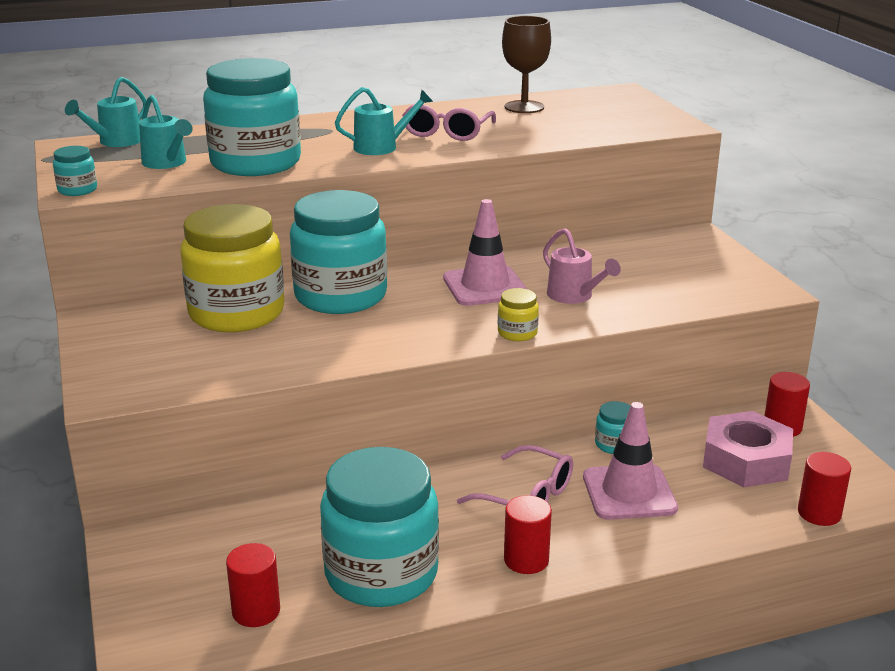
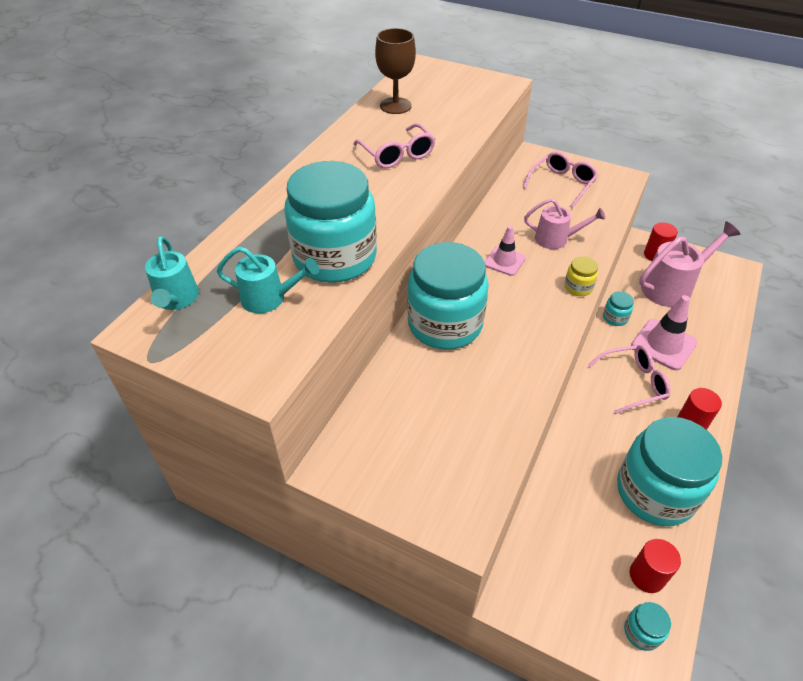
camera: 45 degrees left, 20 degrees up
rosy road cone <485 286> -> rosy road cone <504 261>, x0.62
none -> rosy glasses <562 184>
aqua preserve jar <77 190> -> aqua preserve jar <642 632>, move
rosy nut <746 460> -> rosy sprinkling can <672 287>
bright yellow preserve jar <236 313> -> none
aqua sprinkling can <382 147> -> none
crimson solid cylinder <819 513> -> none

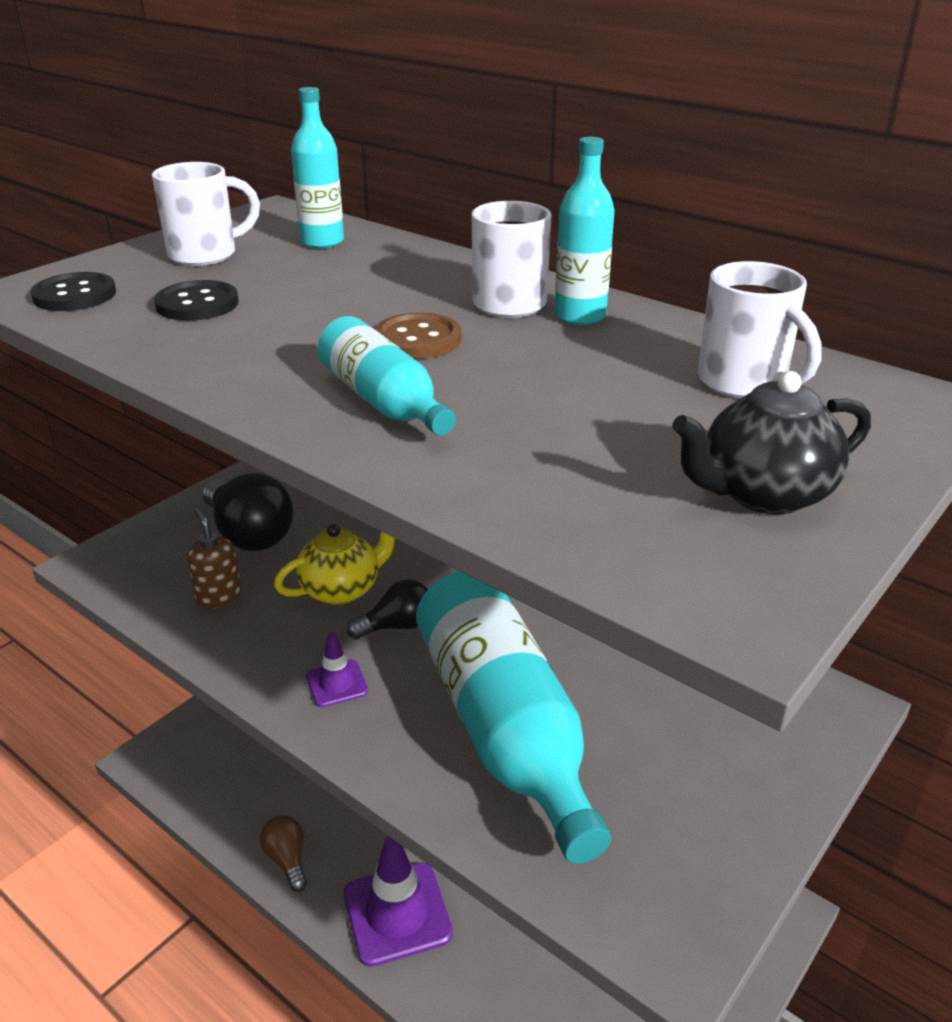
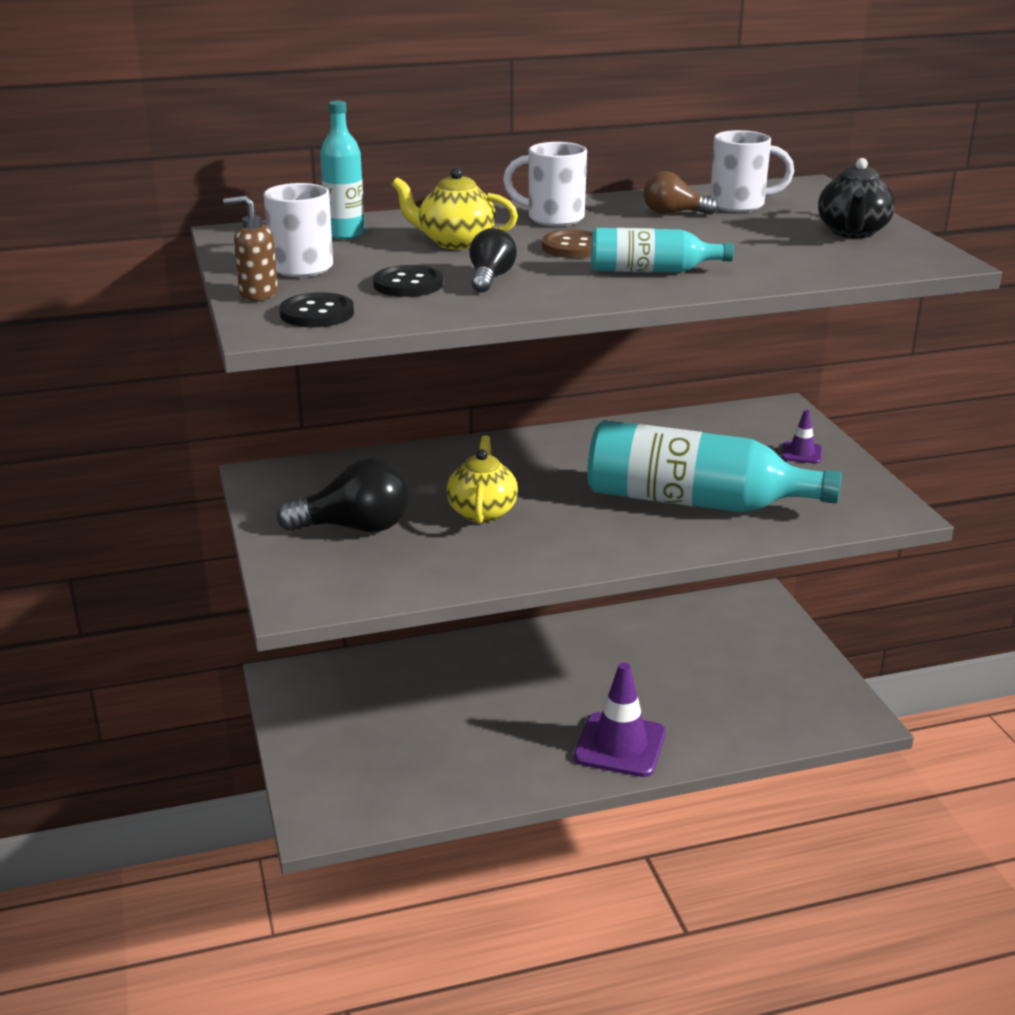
camera: 55 degrees left, 5 degrees down
dark brown soap pump <219 597> -> dark brown soap pump <258 294>, move
none -> bright yellow teapot <455 242>
black bulb <397 626> -> black bulb <490 278>, move
dark brown bulb <287 859> -> dark brown bulb <673 213>, move
royal purple road cone <337 683> -> royal purple road cone <801 453>, move
aqua drink bottle <580 316> -> none

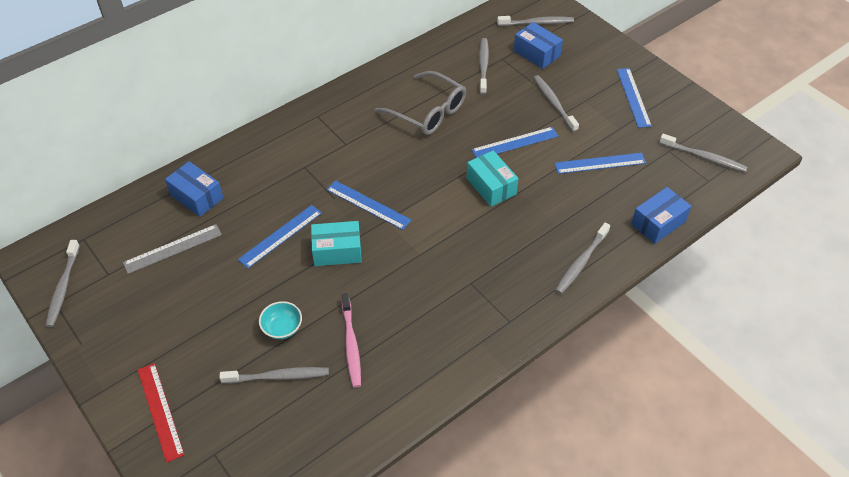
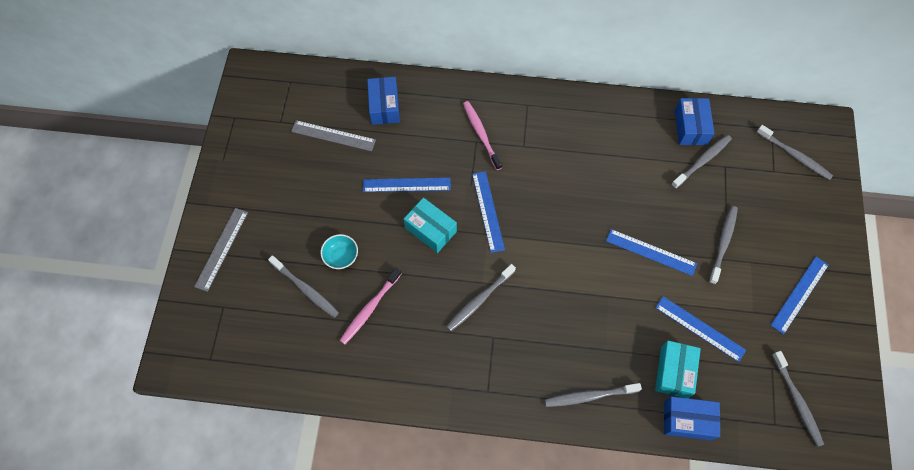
camera: 45 degrees right, 15 degrees up
crimson ruler <160 411> -> ash-grey ruler <221 248>
ash-grey toothbrush <63 288> -> ash-grey toothbrush <479 300>, move
none -> rosy toothbrush <481 134>
aqua parcel <491 186> -> aqua parcel <674 372>, move
royal blue parcel <536 53> -> royal blue parcel <690 127>, move
ash-grey glasses <427 112> -> none

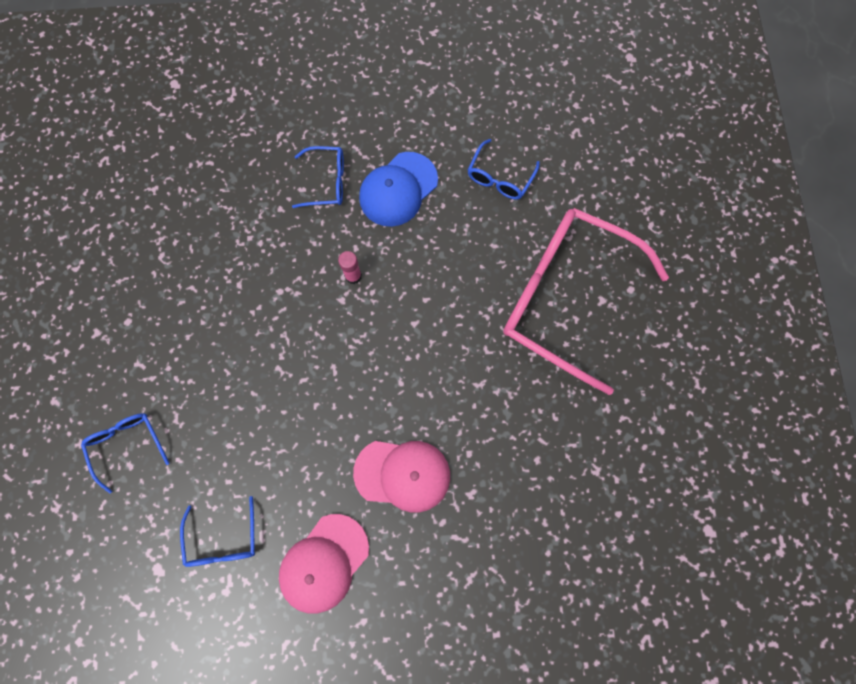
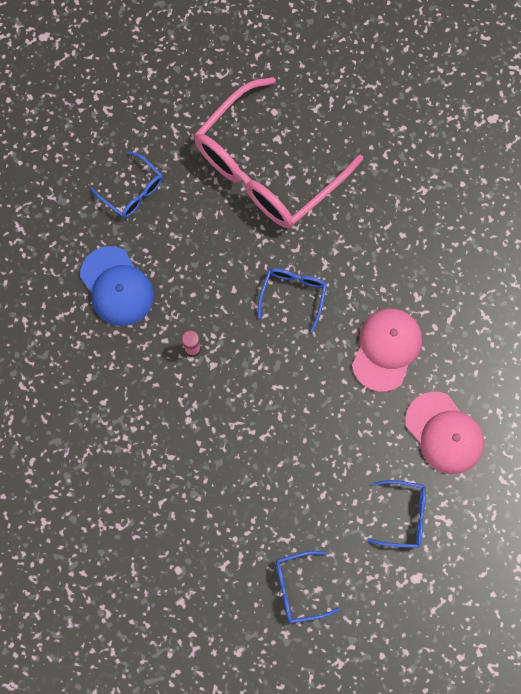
camera: 75 degrees left, 0 degrees up
royal blue glasses <327 182> -> royal blue glasses <293 294>, move

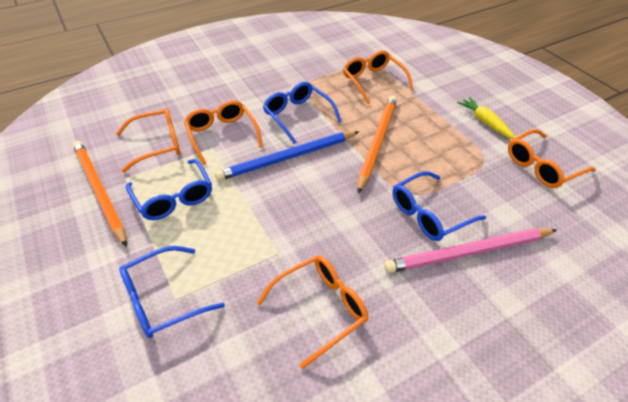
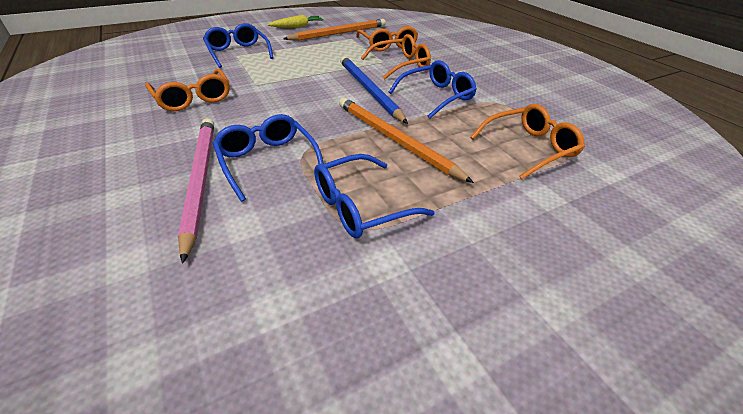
camera: 90 degrees right, 5 degrees down
bright yellow root vegetable <485 122> -> bright yellow root vegetable <297 26>, move
royal blue glasses <174 198> -> royal blue glasses <361 206>, move
orange-coloured pencil <377 142> -> orange-coloured pencil <394 139>, 150 degrees counterclockwise
orange-coloured glasses <542 166> -> none

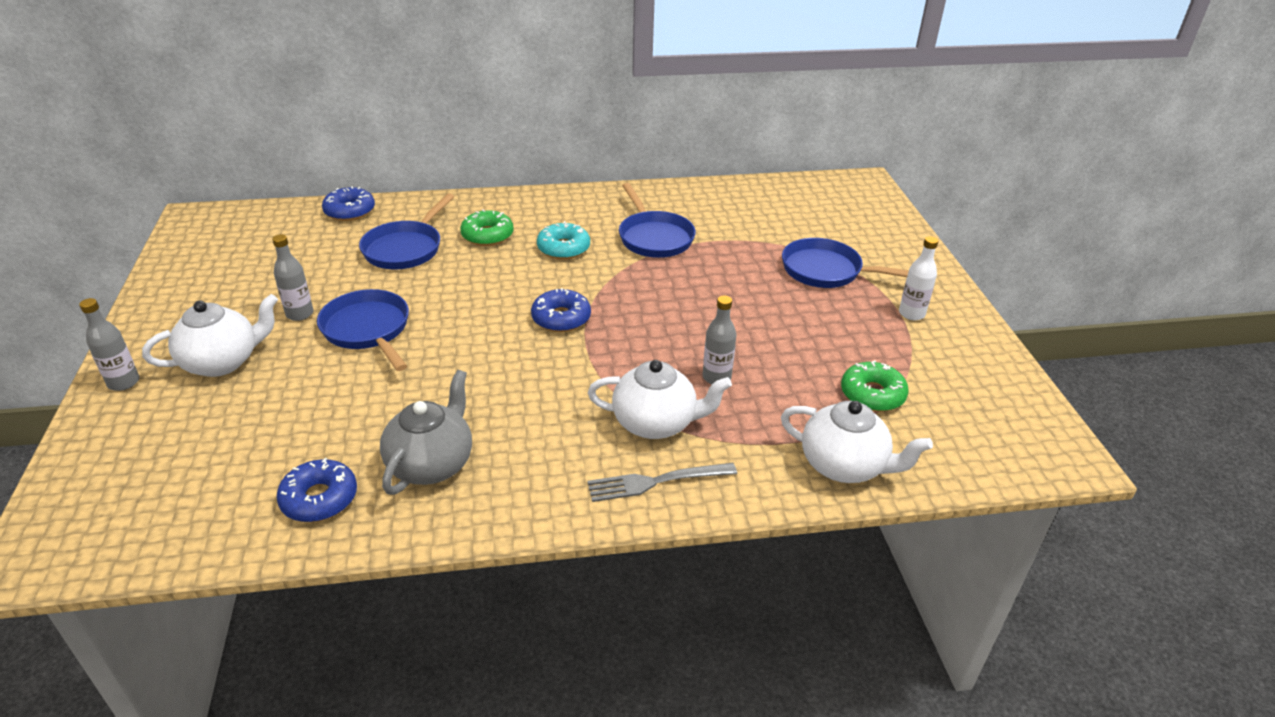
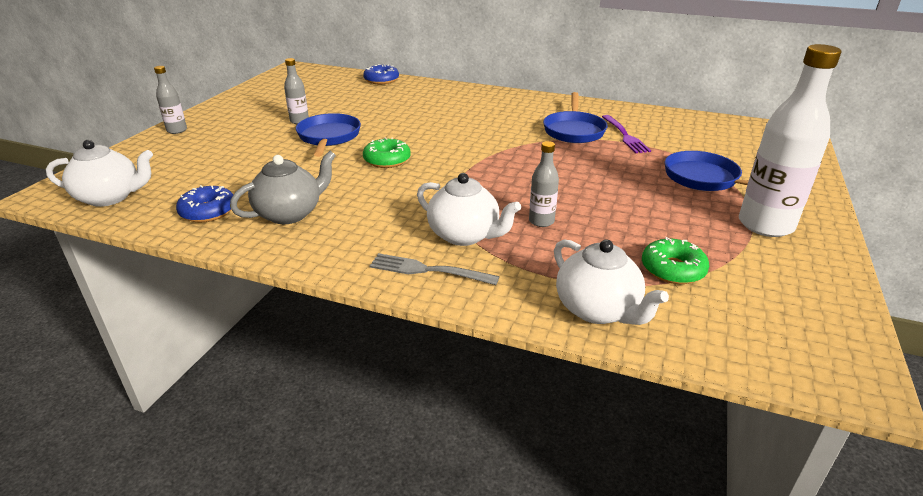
camera: 30 degrees right, 5 degrees down
pure white teapot <223 362> -> pure white teapot <110 197>, move
green donut <487 235> -> green donut <387 160>, move
none -> royal purple fork <625 135>
pure white drink bottle <911 314> -> pure white drink bottle <765 225>, x2.05
royal blue pan <405 248> -> none
royal blue donut <561 318> -> none
aqua donut <563 248> -> none

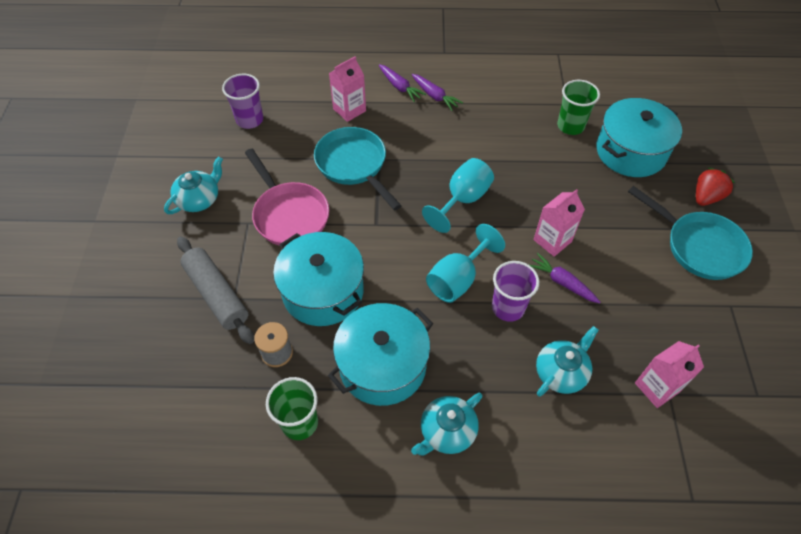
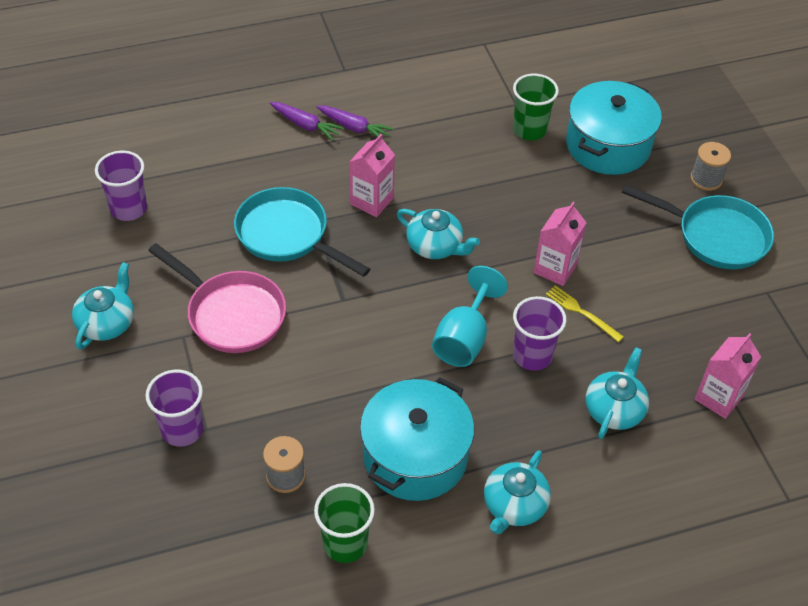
camera: 20 degrees left, 5 degrees down
ash-grey rolling pin <217 294> -> royal purple tumbler <182 430>
rosy milk carton <349 110> -> rosy milk carton <372 201>, move
aqua wine glass <462 200> -> aqua teapot <435 246>
royal purple root vegetable <562 282> -> bright yellow fork <582 312>
crimson toy strawberry <706 197> -> ash-grey reel of thread <706 179>
aqua cooking pot <323 291> -> none

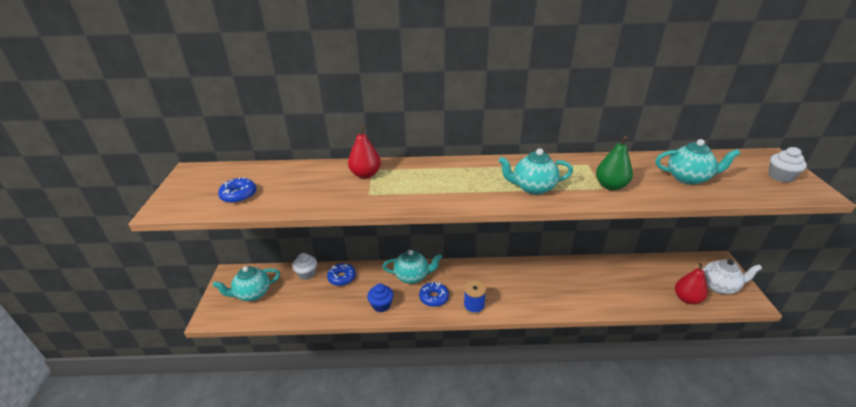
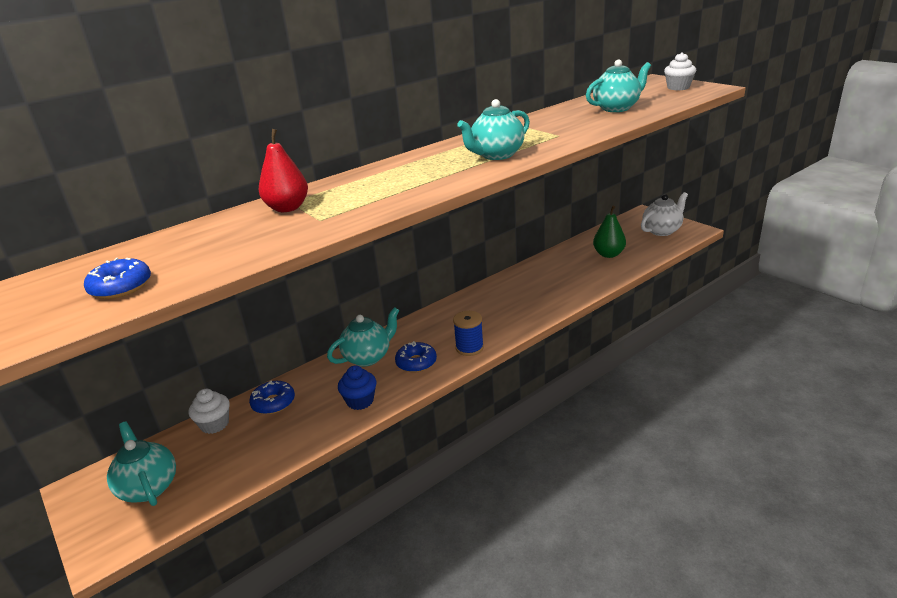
camera: 35 degrees left, 5 degrees down
aqua teapot <252 293> -> aqua teapot <149 487>, 120 degrees clockwise
green toy pear <610 186> -> green toy pear <608 254>, move
crimson toy pear <686 298> -> none

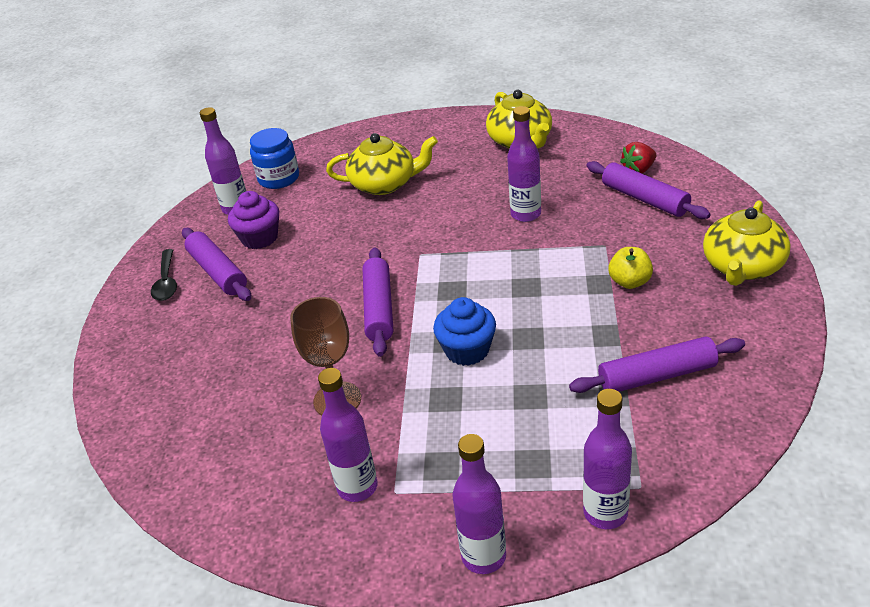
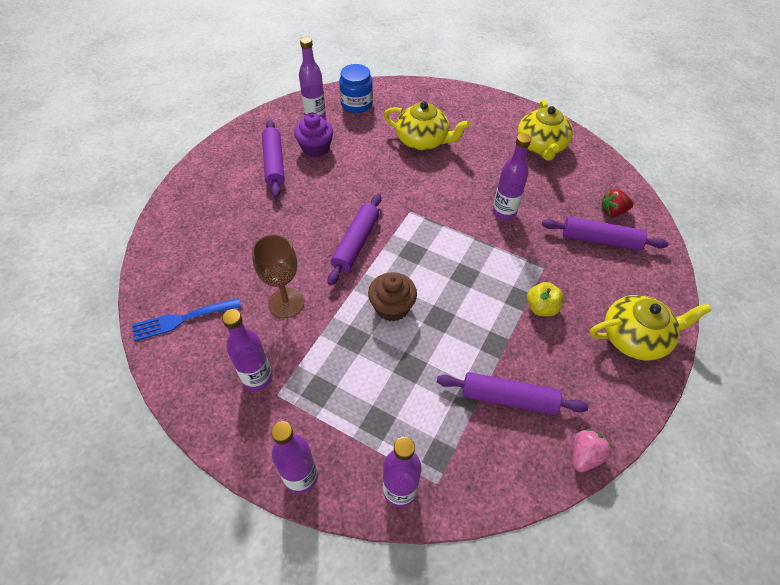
camera: 20 degrees right, 15 degrees up
none -> royal blue fork <182 319>
royal blue cupcake <467 350> -> dark brown cupcake <392 307>
royal purple rolling pin <645 199> -> royal purple rolling pin <600 240>, 60 degrees counterclockwise
none -> rosy toy strawberry <584 455>
bright yellow teapot <742 267> -> bright yellow teapot <635 337>, 150 degrees counterclockwise
black spoon <166 282> -> none

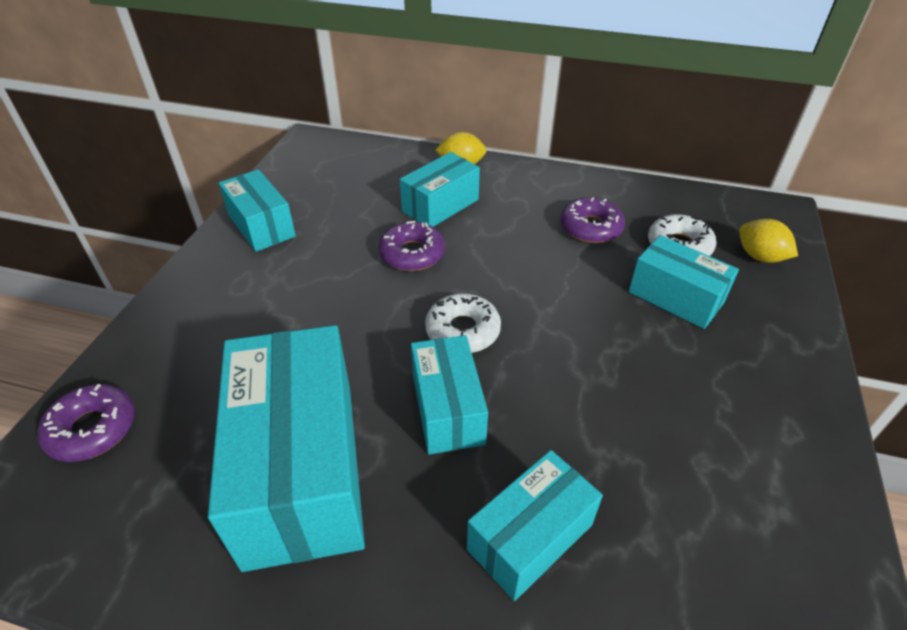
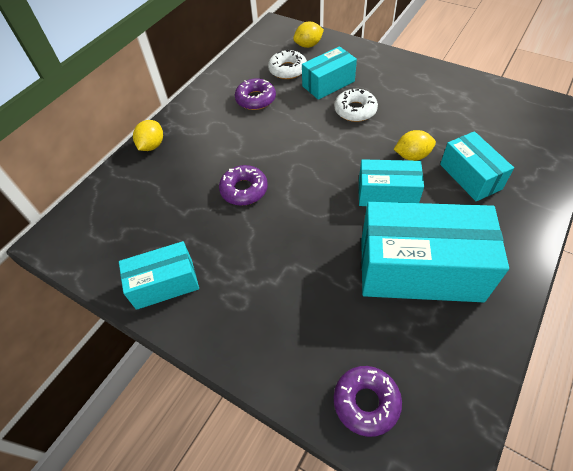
camera: 70 degrees left, 10 degrees up
pure white donut <463 331> -> pure white donut <355 110>, move
none -> bright yellow toy lemon <412 156>
aqua parcel <440 205> -> none

